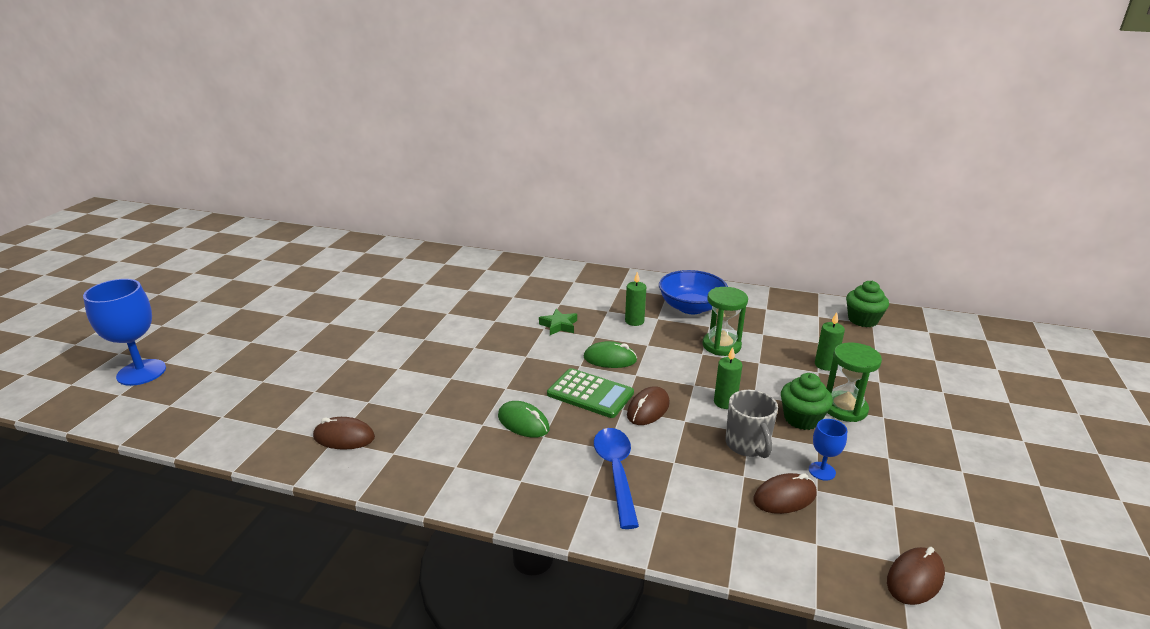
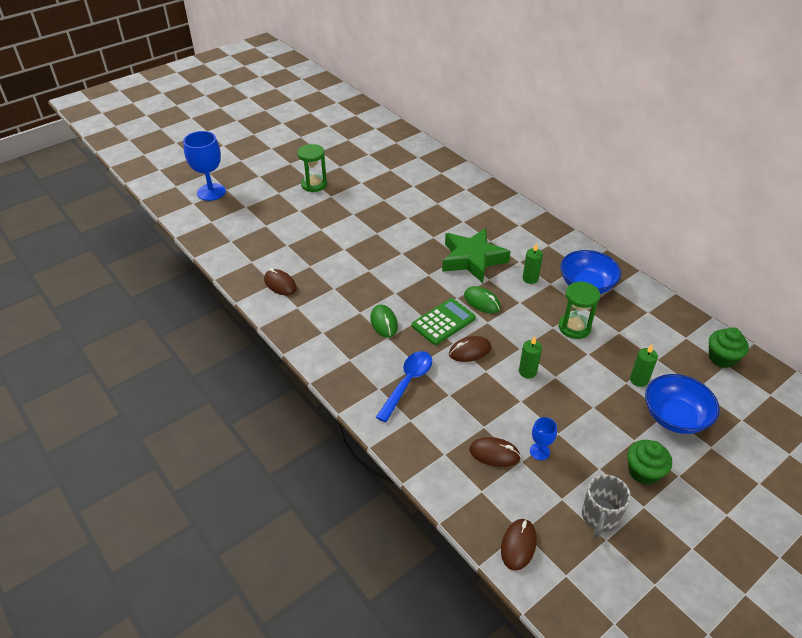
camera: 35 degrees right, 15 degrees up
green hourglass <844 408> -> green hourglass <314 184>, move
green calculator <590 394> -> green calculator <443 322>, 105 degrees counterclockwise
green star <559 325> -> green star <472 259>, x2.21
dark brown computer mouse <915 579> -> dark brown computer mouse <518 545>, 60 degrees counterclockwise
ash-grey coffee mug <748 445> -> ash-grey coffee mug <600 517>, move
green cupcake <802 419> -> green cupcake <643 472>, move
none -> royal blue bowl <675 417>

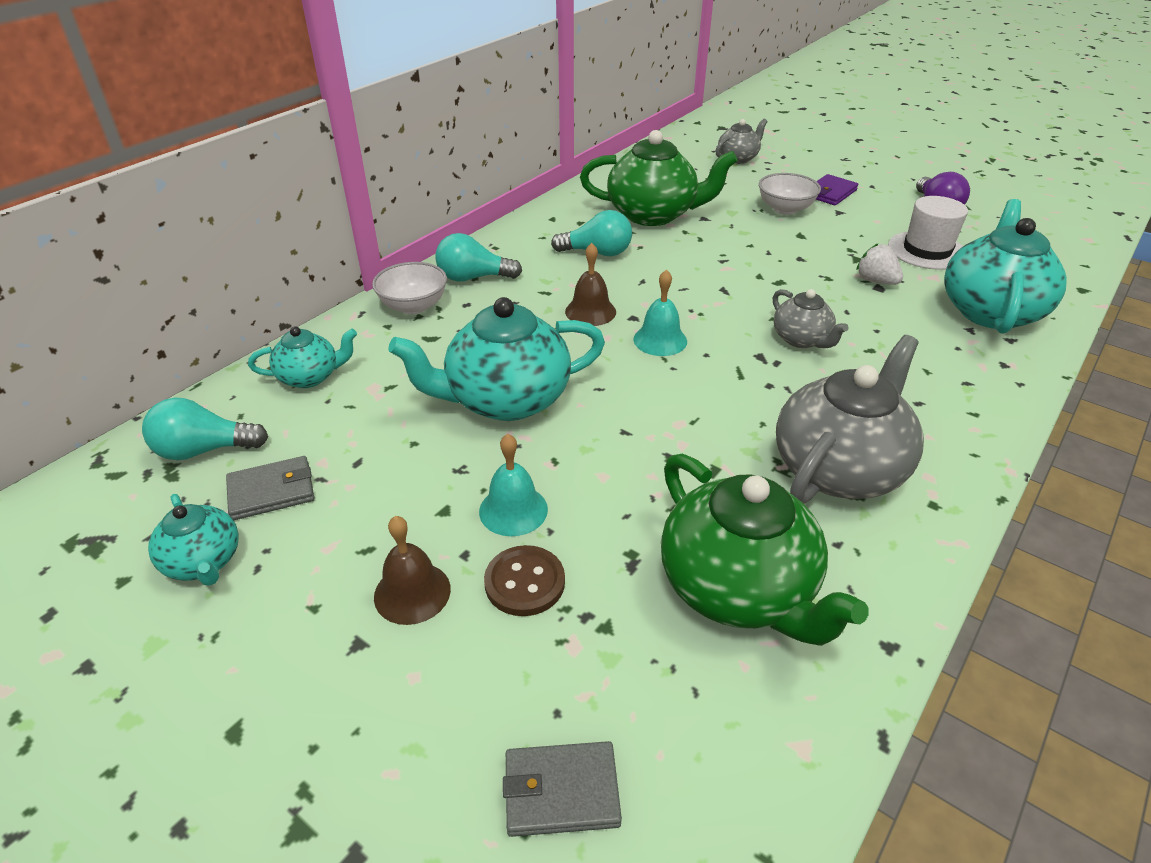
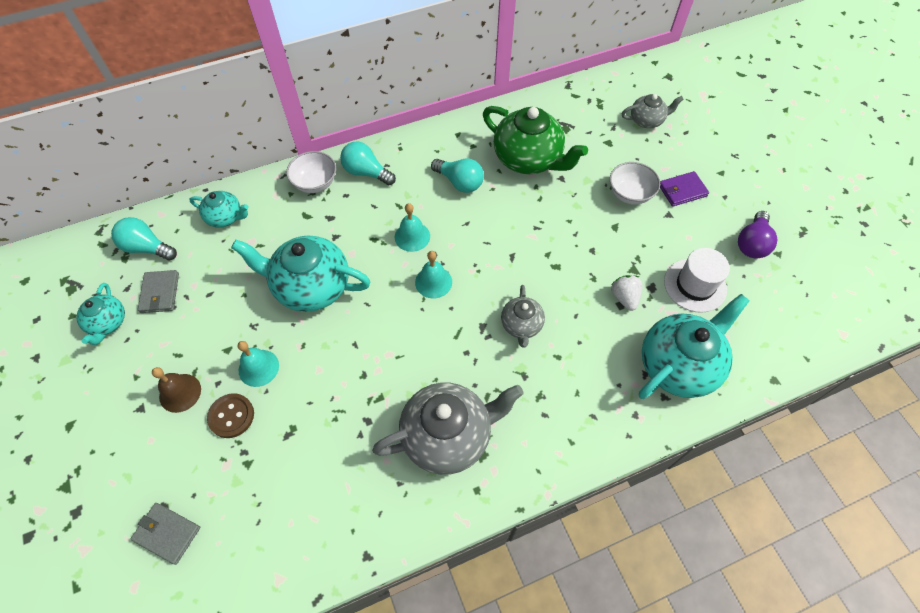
camera: 30 degrees right, 20 degrees up
ash-grey billfold <271 491> -> ash-grey billfold <160 293>, 75 degrees clockwise
dark brown hand bell <590 311> -> aqua hand bell <412 236>
green teapot <738 588> -> none

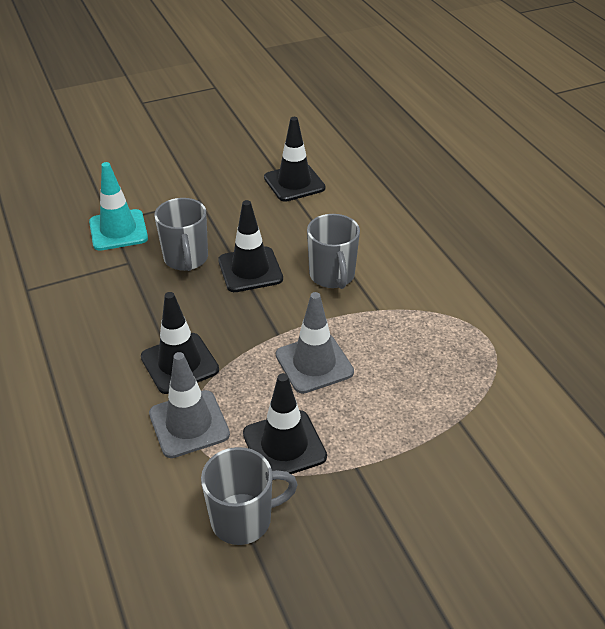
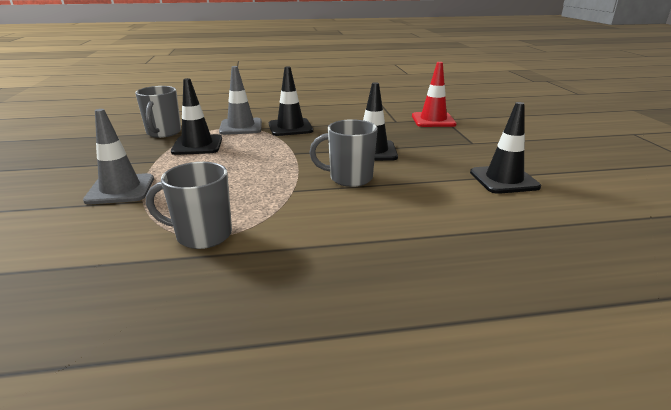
camera: 105 degrees right, 15 degrees down
ash-grey road cone <314 363> -> ash-grey road cone <120 189>, move
ash-grey coffee mug <186 259> -> ash-grey coffee mug <202 235>, move
aqua road cone <118 230> -> crimson road cone <433 120>

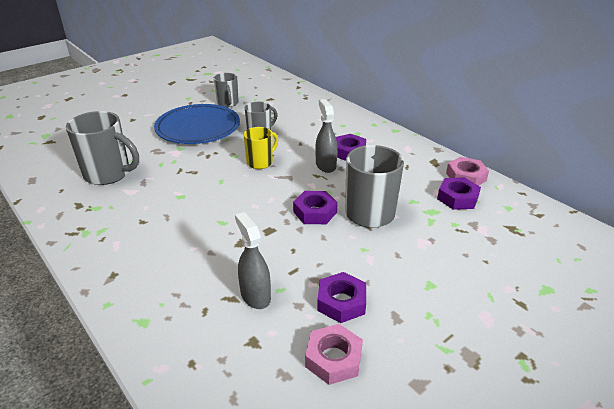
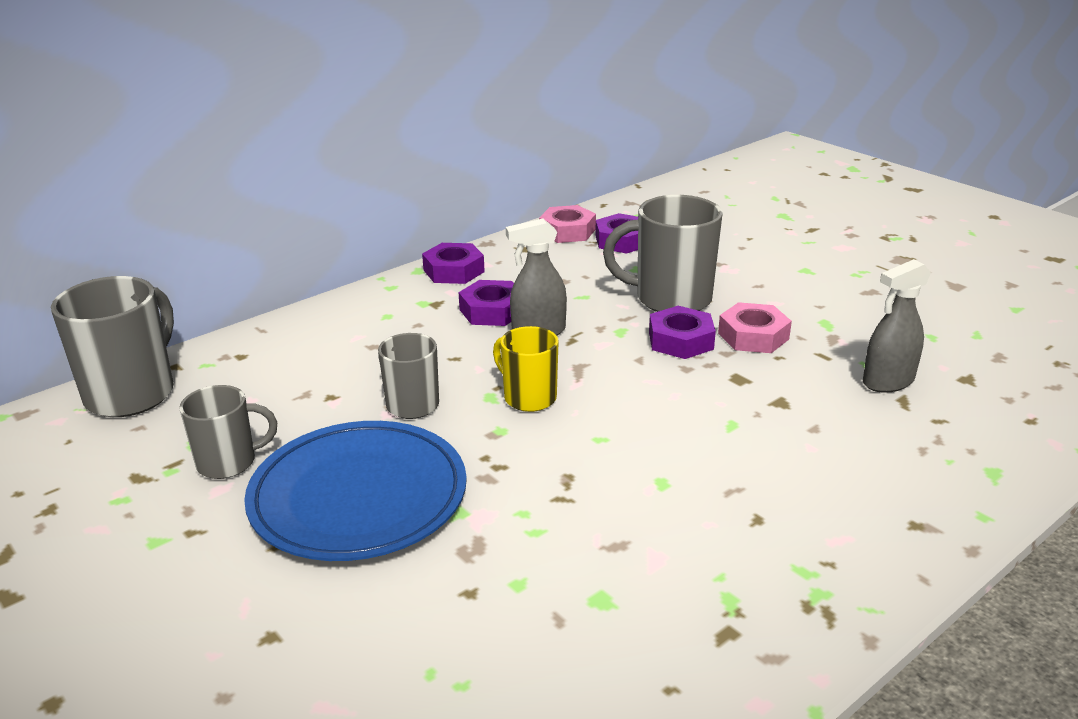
camera: 90 degrees left, 5 degrees down
ash-grey coffee mug <108 174> -> ash-grey coffee mug <132 393>, move
royal purple nut <341 302> -> royal purple nut <453 271>, move
rosy nut <333 358> -> rosy nut <753 336>, move

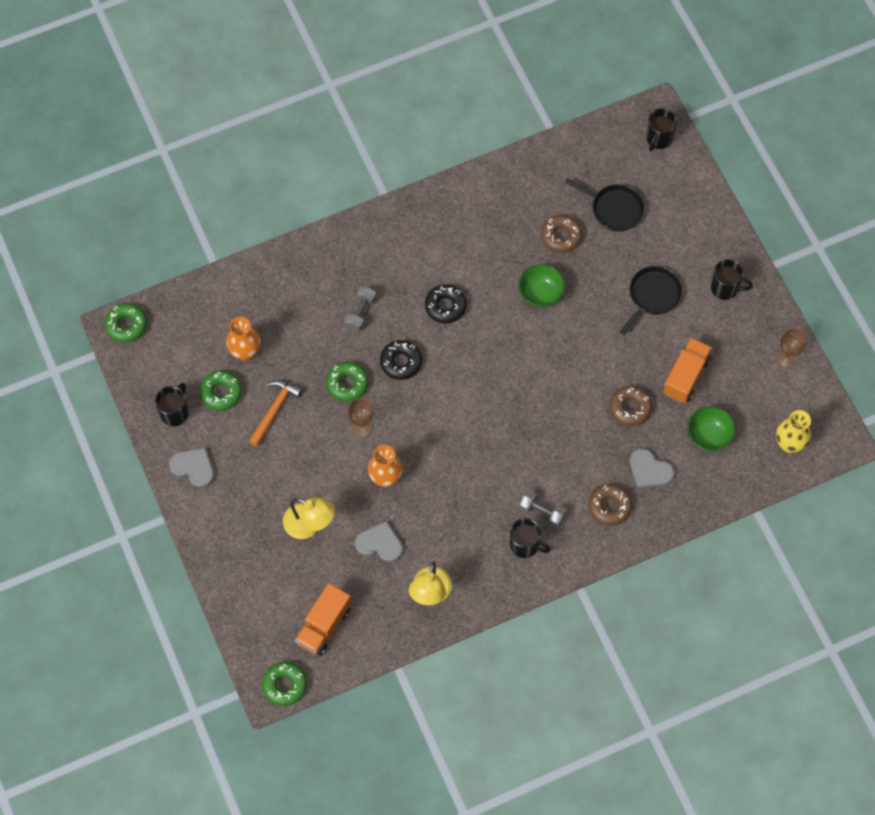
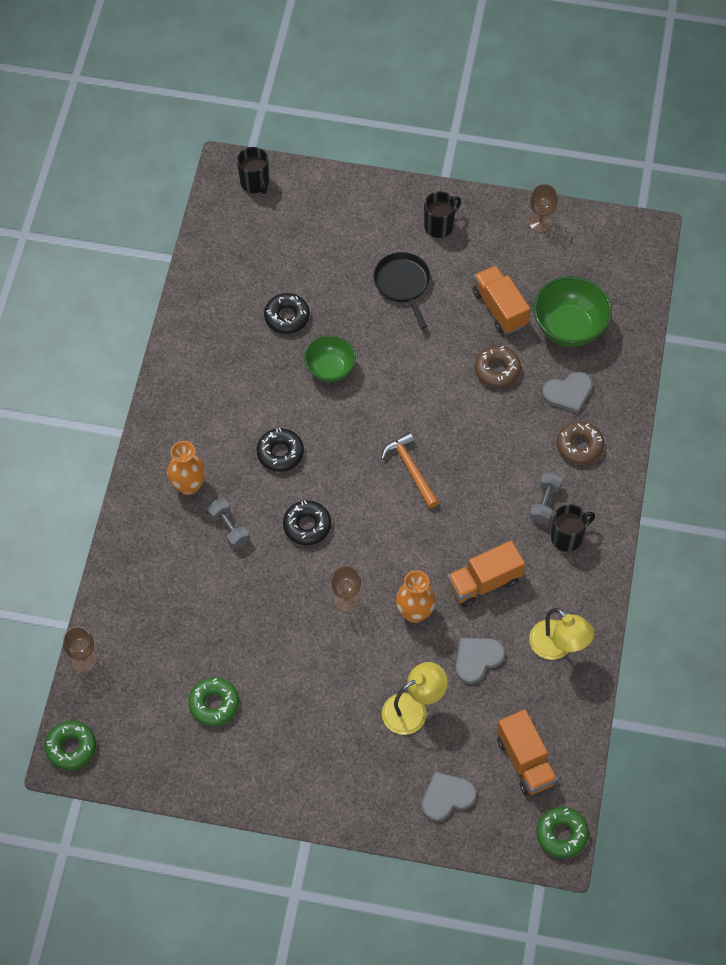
camera: 55 degrees left, 5 degrees down
none -> dark brown wine glass <84 660>
orange-coloured flower vase <245 352> -> orange-coloured flower vase <188 485>, move
dark brown donut <561 236> -> black donut <287 317>
orange-coloured hammer <274 410> -> orange-coloured hammer <411 469>, move
ash-grey heart <193 467> -> ash-grey heart <447 797>, move
none -> orange-coloured truck <484 582>
ash-grey free weight <542 512> -> ash-grey free weight <545 503>, 45 degrees counterclockwise
green bowl <708 436> -> green bowl <569 327>, x1.52
black coffee mug <175 412> -> none
green donut <347 384> -> none
black pan <614 209> -> none
bright yellow flower vase <789 444> -> none

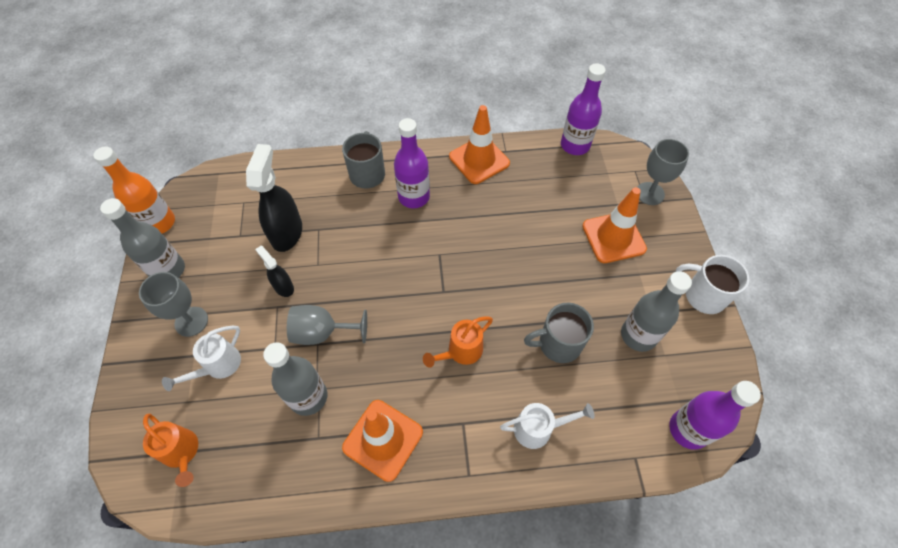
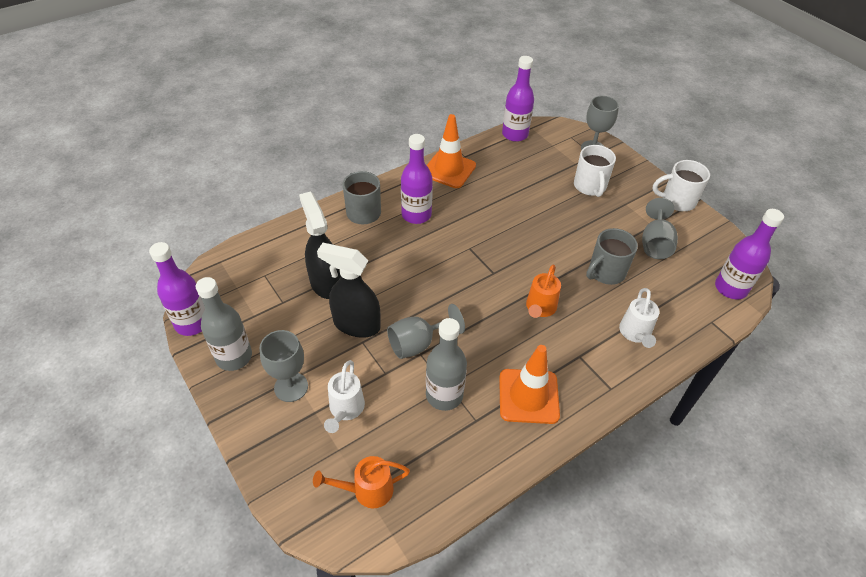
camera: 30 degrees left, 10 degrees down
orange-coloured drink bottle <159 223> -> royal purple drink bottle <192 323>
orange-coloured sprinkling can <182 453> -> orange-coloured sprinkling can <366 490>, 150 degrees clockwise
black spray cleaner <283 287> -> black spray cleaner <356 324>, x1.83
orange-coloured road cone <613 237> -> pure white coffee mug <590 186>
pure white sprinkling can <539 429> -> pure white sprinkling can <635 334>, 135 degrees clockwise
ash-grey drink bottle <638 335> -> ash-grey wine glass <655 243>

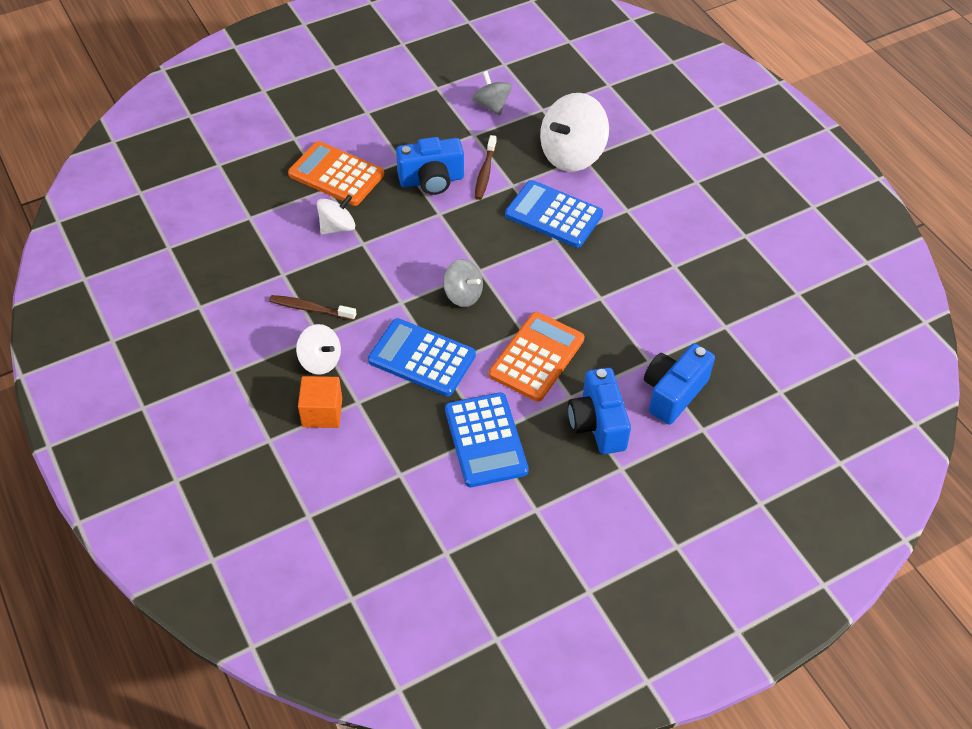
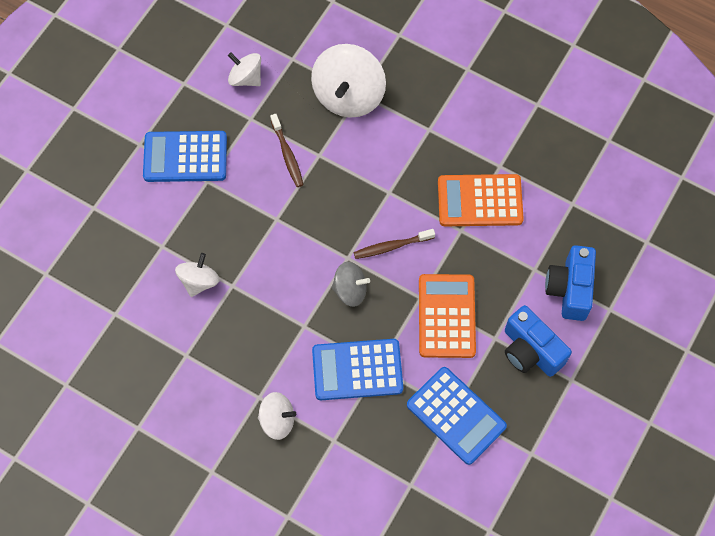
camera: 30 degrees left, 15 degrees up
royal blue calculator <553 215> -> royal blue calculator <185 157>, move
ash-grey whirligig <491 105> -> pure white whirligig <246 78>
dark brown toothbrush <310 309> -> dark brown toothbrush <391 246>, move
orange-coloured calculator <336 175> -> orange-coloured calculator <480 201>, move
orange-coloured block <322 412> -> none
royal blue compact camera <431 180> -> none

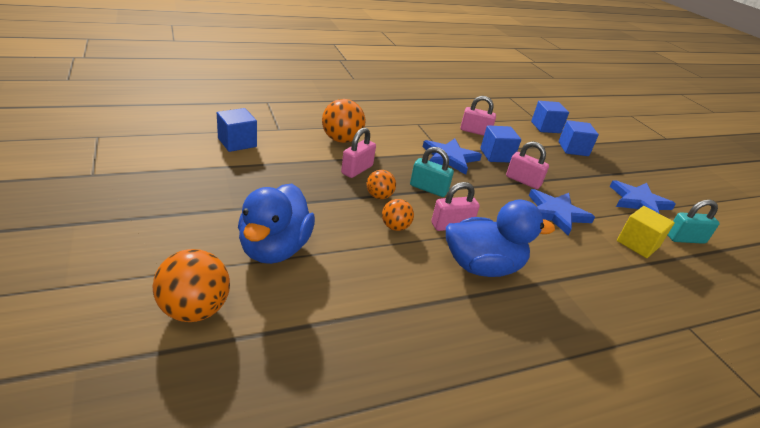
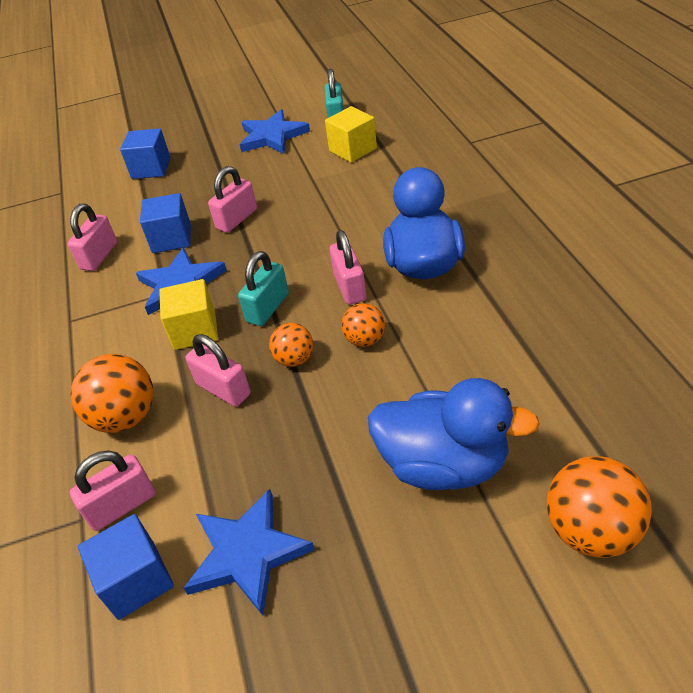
camera: 75 degrees left, 10 degrees up
none -> rosy lock <122 505>
none -> bright yellow block <194 330>
royal blue star <556 213> -> royal blue star <247 553>, move
royal blue block <545 127> -> none

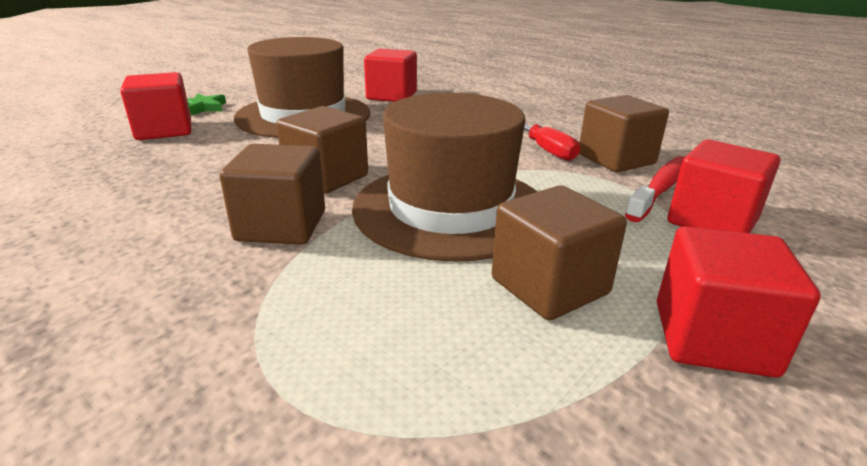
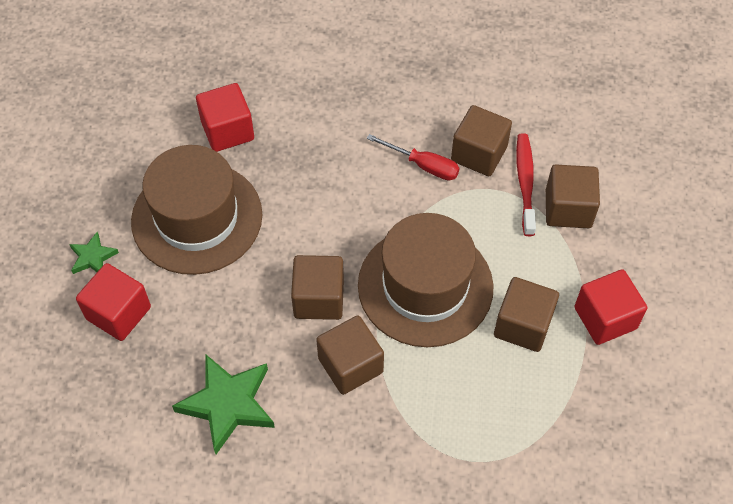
camera: 35 degrees left, 30 degrees up
none -> green star <228 404>
crimson block <712 221> -> dark brown block <568 209>

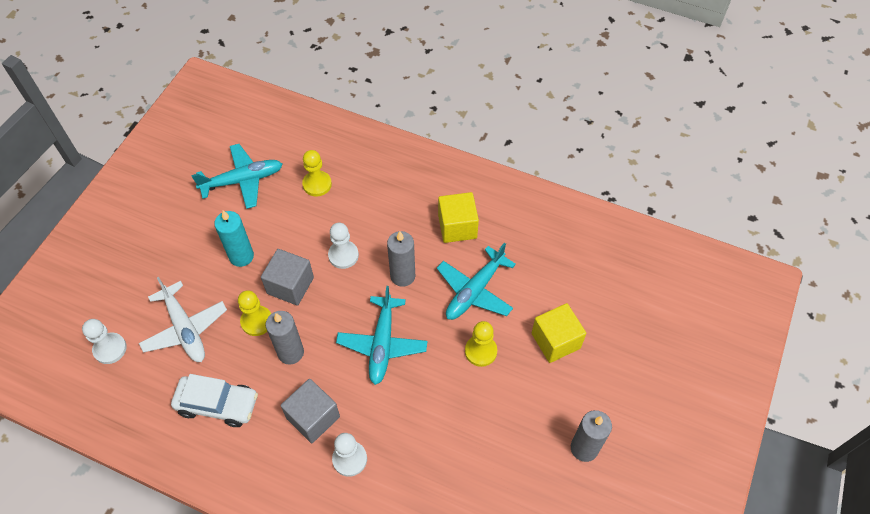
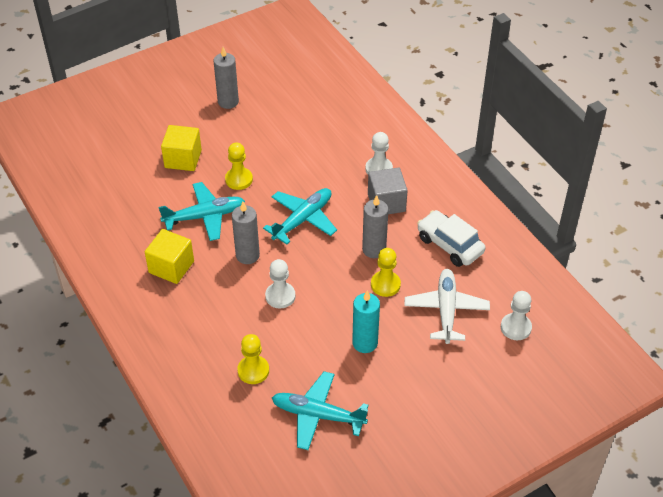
camera: 145 degrees left, 10 degrees down
ash-grey block <290 285> -> none

